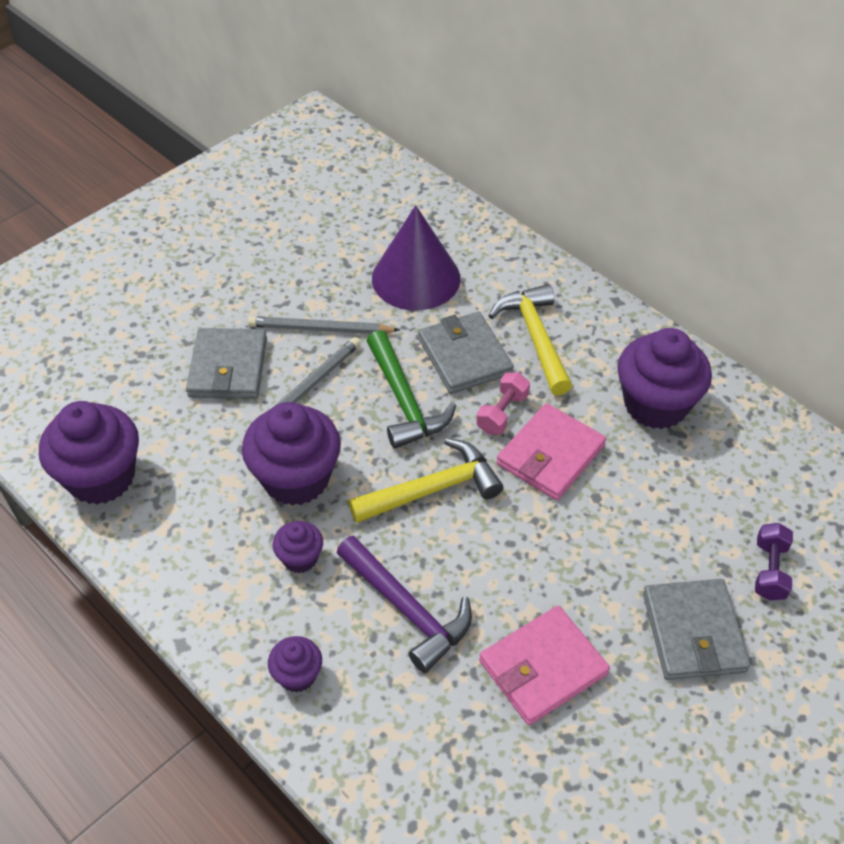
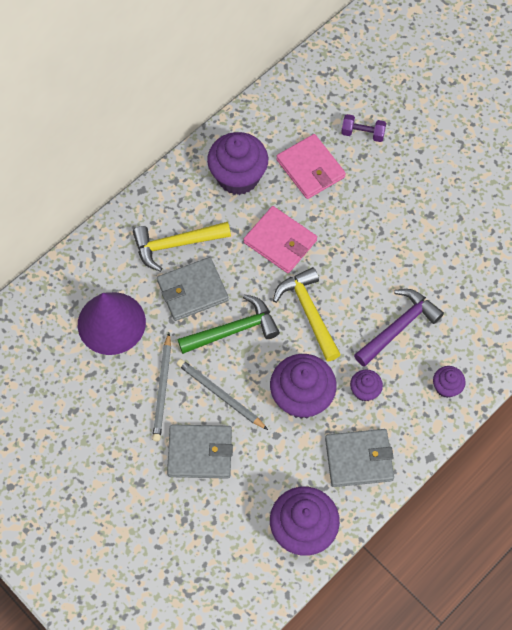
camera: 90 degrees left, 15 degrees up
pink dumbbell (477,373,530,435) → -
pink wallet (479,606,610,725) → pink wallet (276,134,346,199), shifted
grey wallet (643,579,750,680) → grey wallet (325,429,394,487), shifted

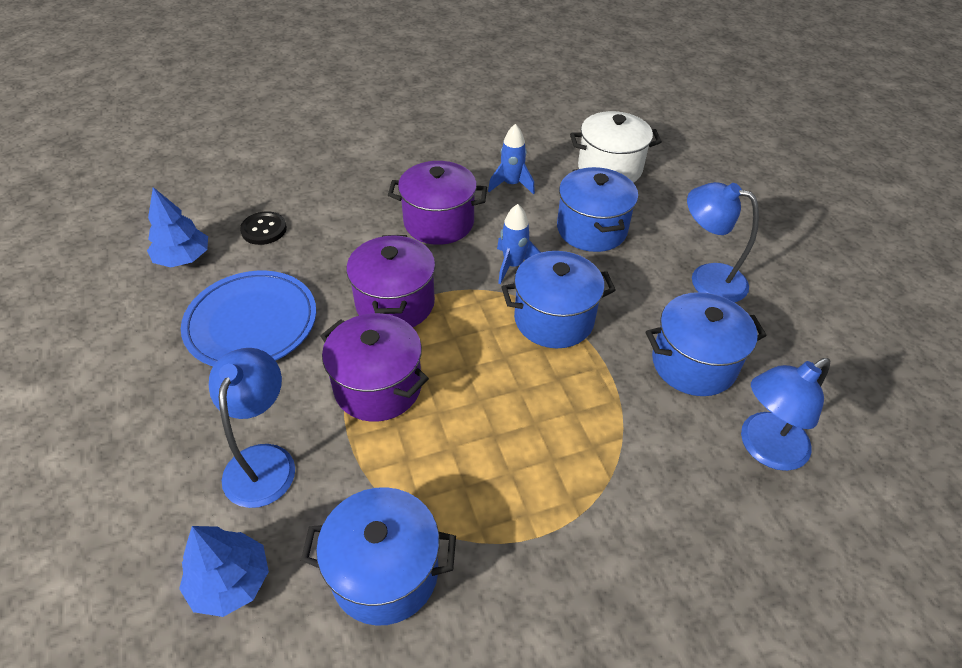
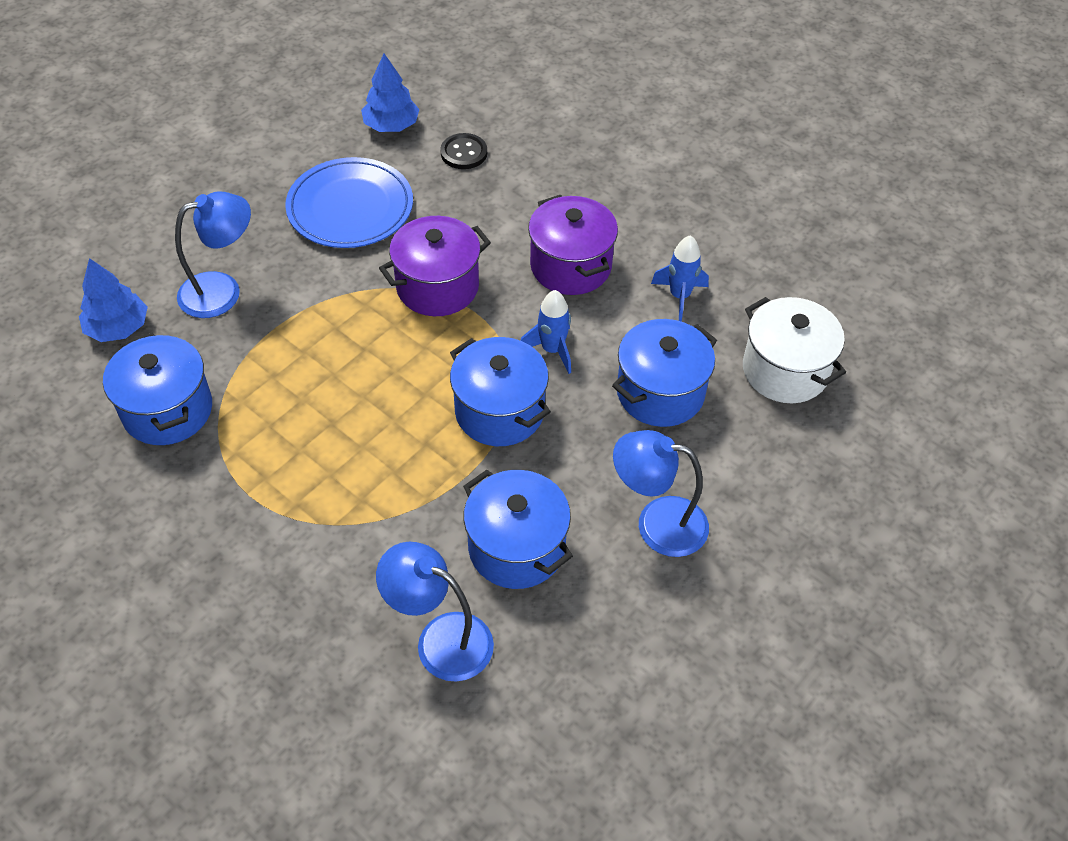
camera: 60 degrees right, 5 degrees up
purple pot (320,313,429,422) → -
blue lamp (687,182,759,302) → blue lamp (613,430,709,557), 75 degrees counterclockwise

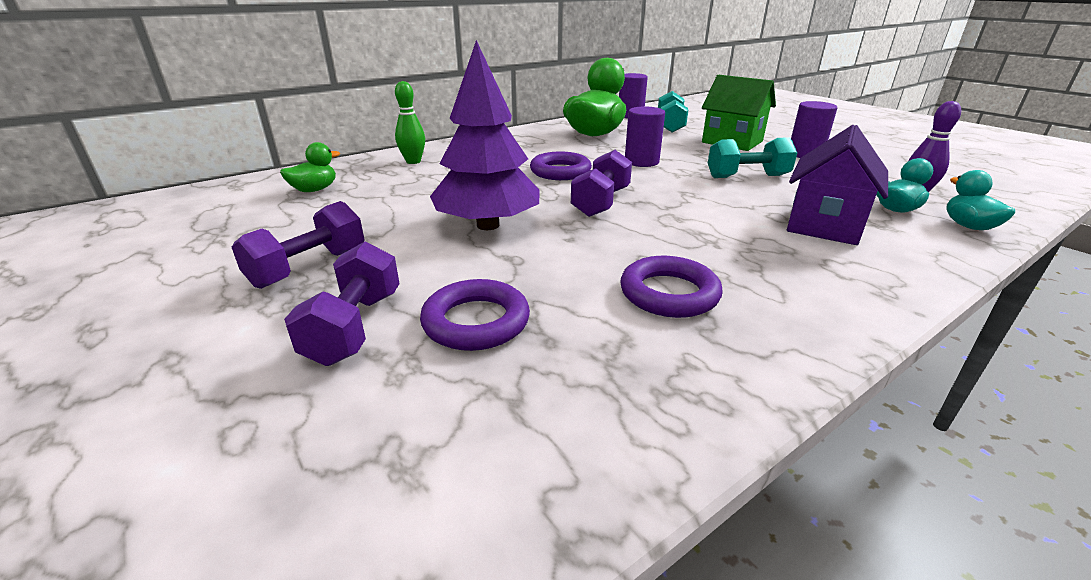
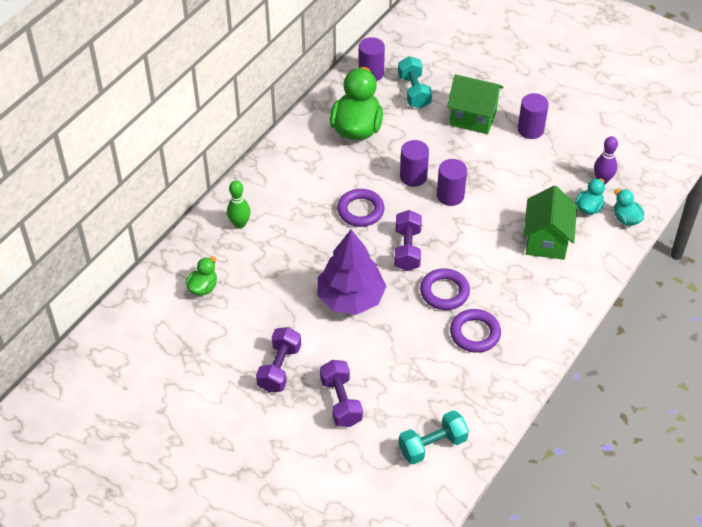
camera: 20 degrees left, 20 degrees up
- → purple cylinder (437,159,467,206)
purple ring (420,279,530,351) → purple ring (420,268,470,310), shifted
turquoise dumbbell (708,137,797,178) → turquoise dumbbell (399,410,469,464), shifted
purple house (787,125,888,245) → green house (523,186,577,260)

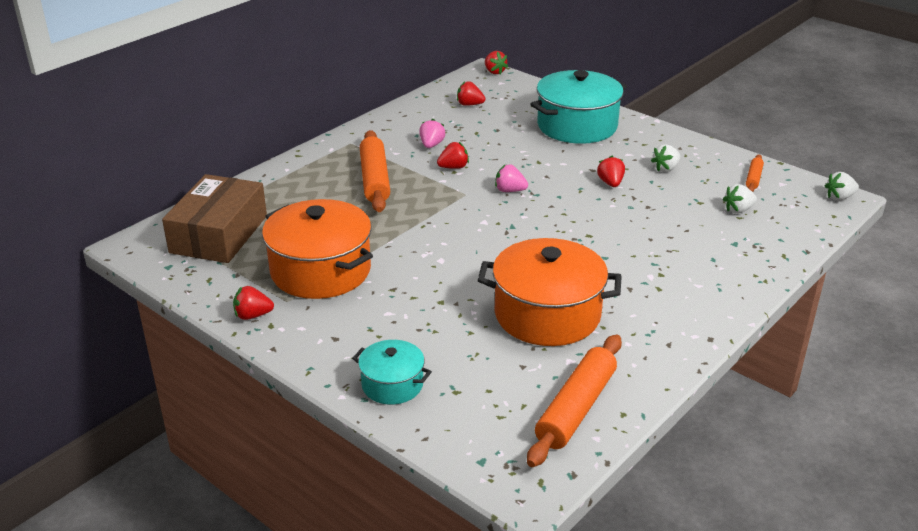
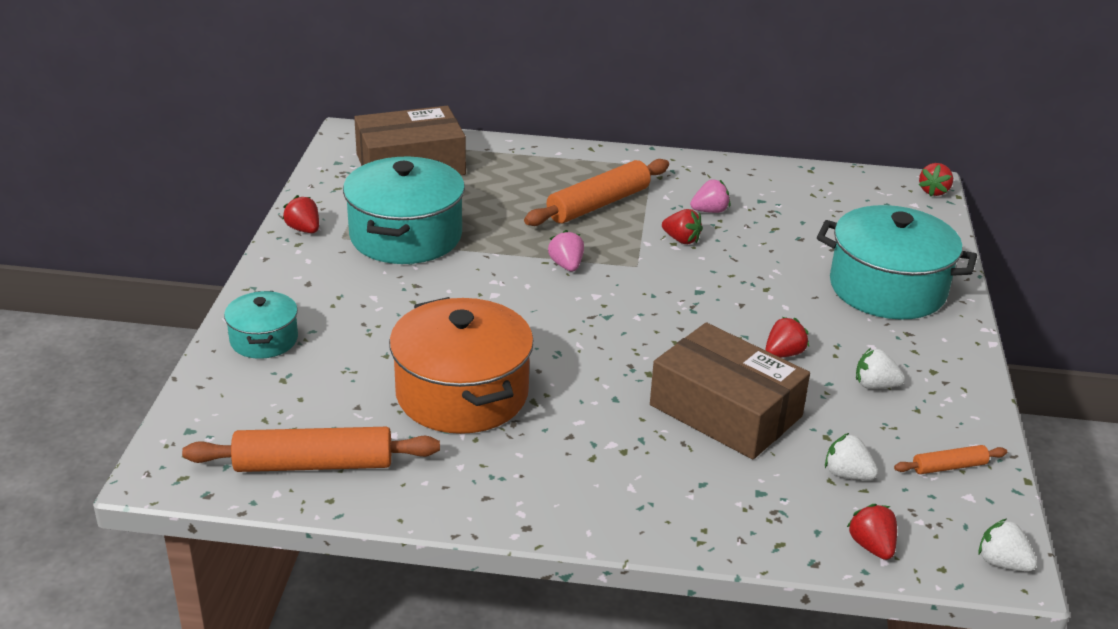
camera: 55 degrees right, 0 degrees up
- → brown box (650,322,810,460)
red strawberry (457,81,485,106) → red strawberry (847,504,897,560), shifted
pink strawberry (495,165,528,192) → pink strawberry (548,230,584,271), shifted
orange pot (262,199,373,299) → turquoise pot (343,157,465,264)

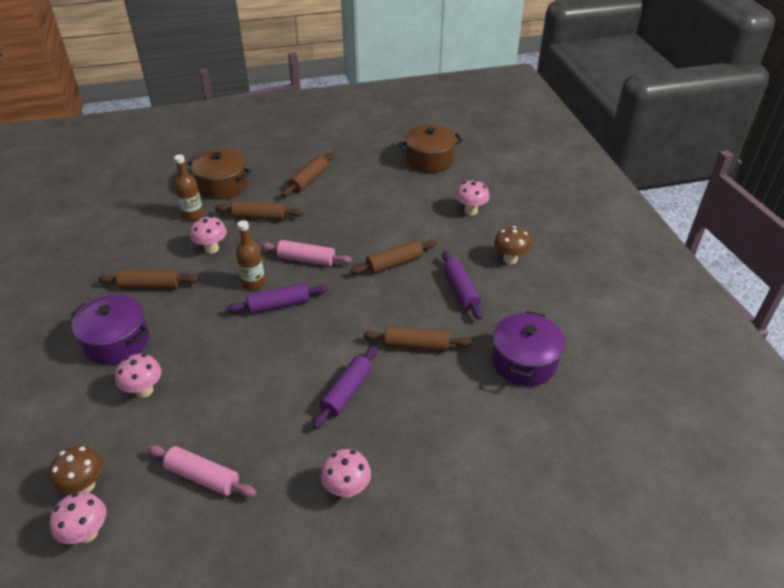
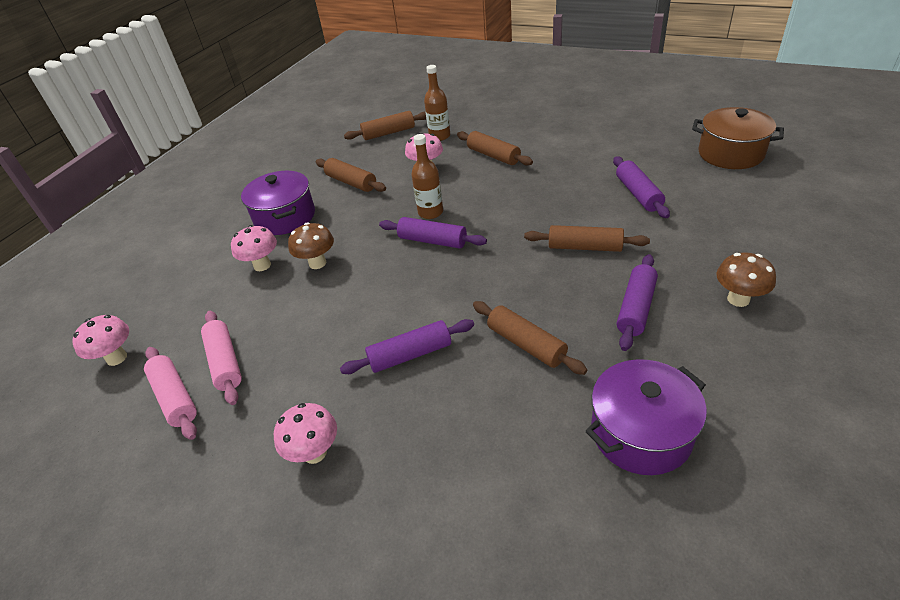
camera: 45 degrees right, 0 degrees up
brown pot (187,148,252,200) → -
pink mushroom (455,180,490,215) → -
- → purple rolling pin (613,156,670,218)
brown mushroom (49,446,103,493) → brown mushroom (288,222,334,269), shifted
pink rolling pin (260,240,352,266) → pink rolling pin (144,347,197,440), shifted
brown rolling pin (282,153,333,197) → brown rolling pin (344,111,426,140), shifted

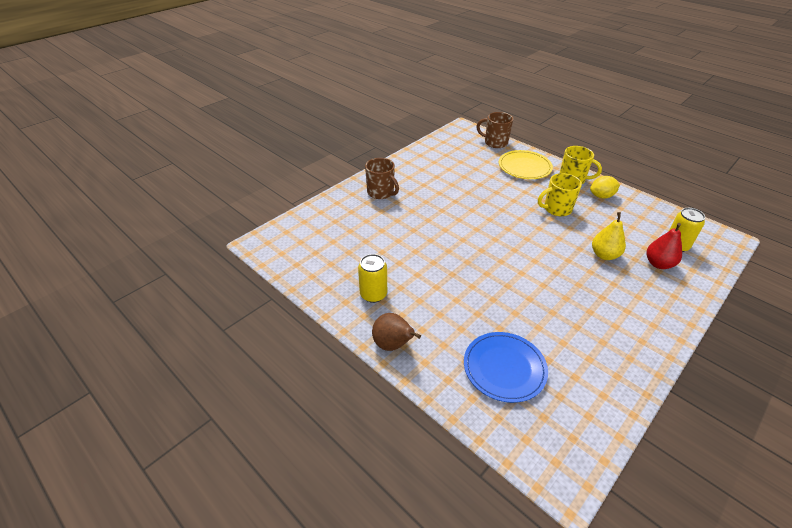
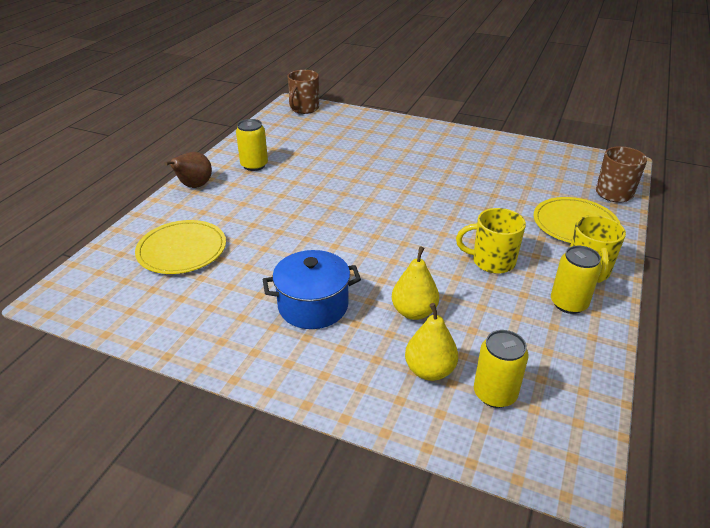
camera: 70 degrees right, 5 degrees down
- → blue pot (263,250,361,329)
brown mug (365,158,399,199) → brown mug (287,70,319,114), shifted
yellow lemon (590,176,620,199) → yellow can (551,246,602,314)
blue plate (464,332,548,403) → yellow plate (135,220,226,274)
red pear (647,223,682,269) → yellow pear (405,303,458,381)
yellow mug (538,173,582,216) → yellow mug (456,208,526,274), 45 degrees counterclockwise

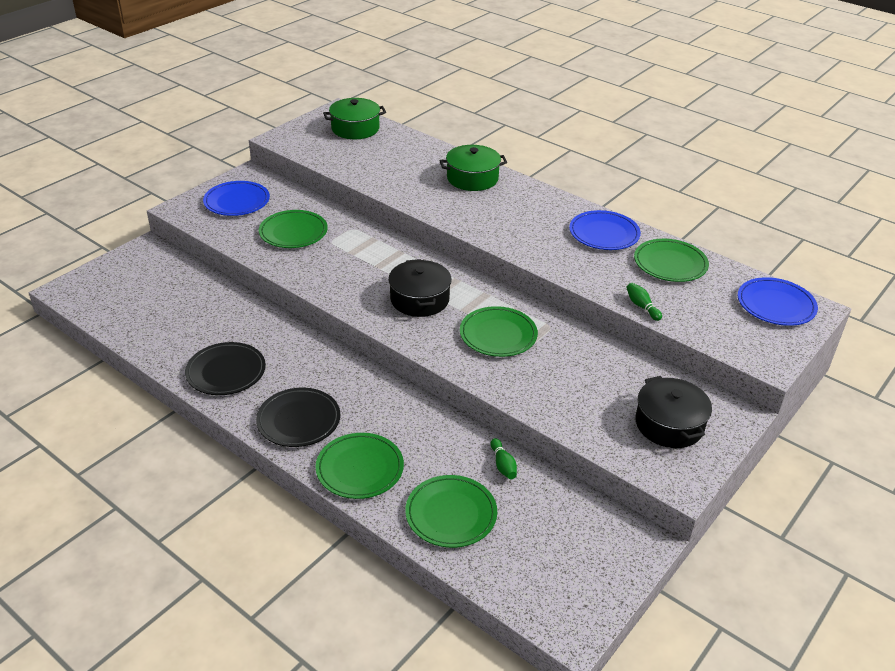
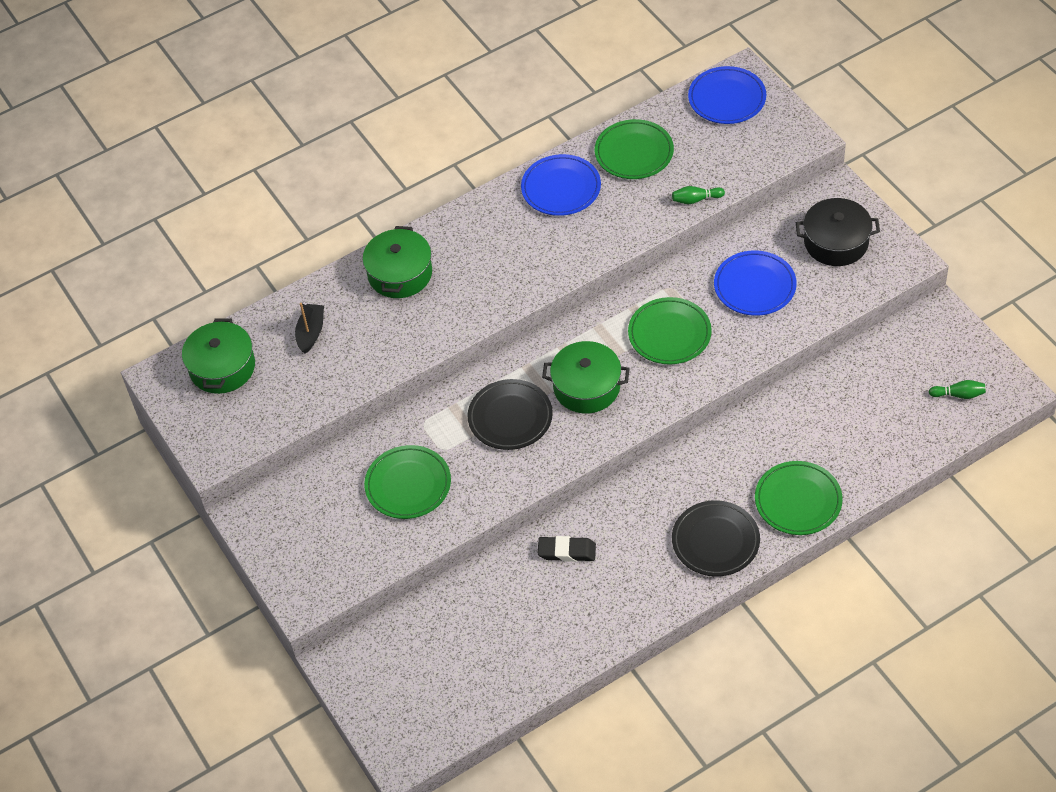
camera: 65 degrees left, 15 degrees up
green plate (405,475,497,548) → -
- → black boat (295,303,324,354)
- → black eraser (538,536,596,562)
black plate (185,342,266,395) → black plate (468,379,553,450), shifted
blue plate (203,181,270,216) → blue plate (714,250,797,316), shifted
green bowling pin (490,438,517,479) → green bowling pin (929,380,986,399), shifted
black pot (388,259,452,317) → green pot (542,341,630,414)

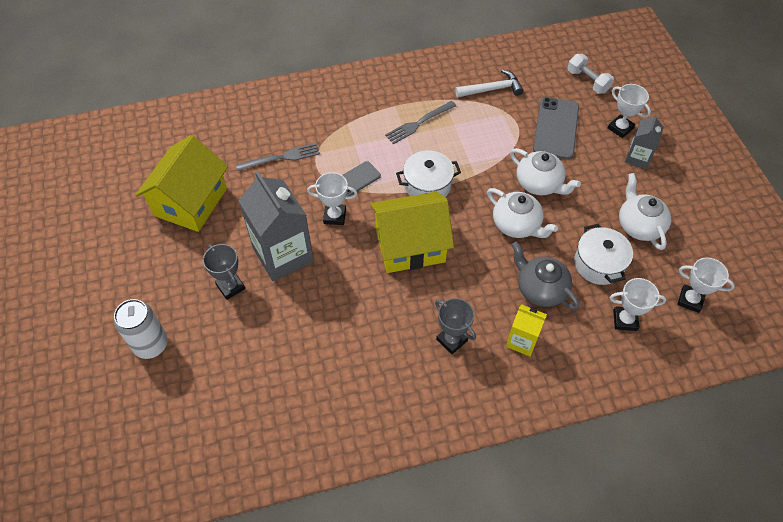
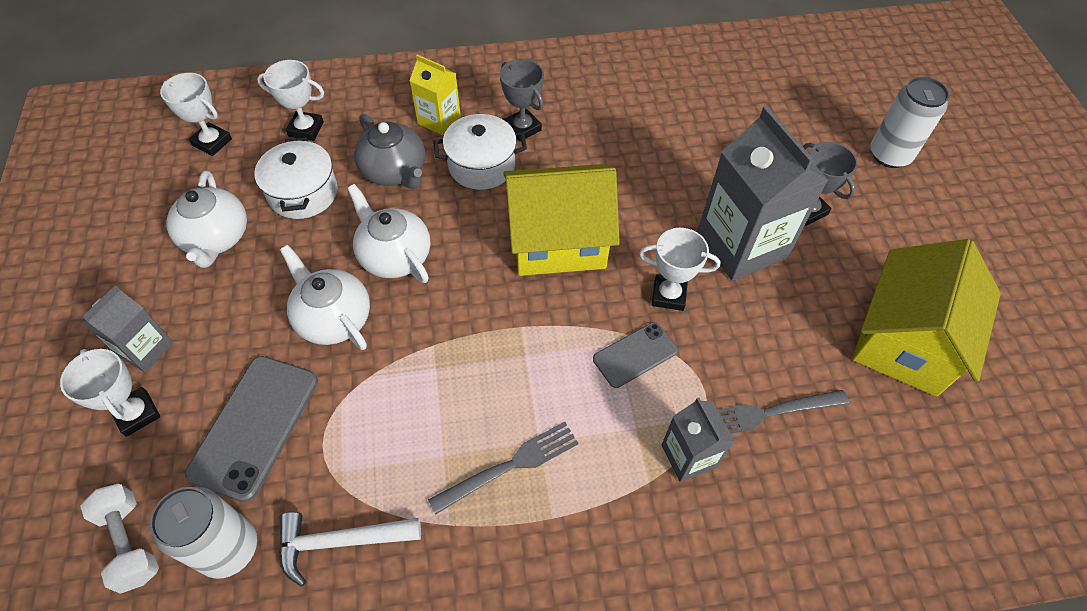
camera: 175 degrees left, 0 degrees up
- → white can (150,487,257,579)
- → grey carton (662,398,734,482)
white pot (396,150,461,197) → white pot (433,114,527,190), shifted

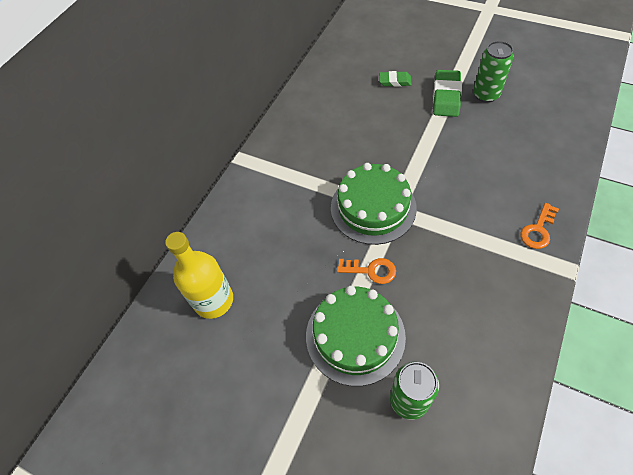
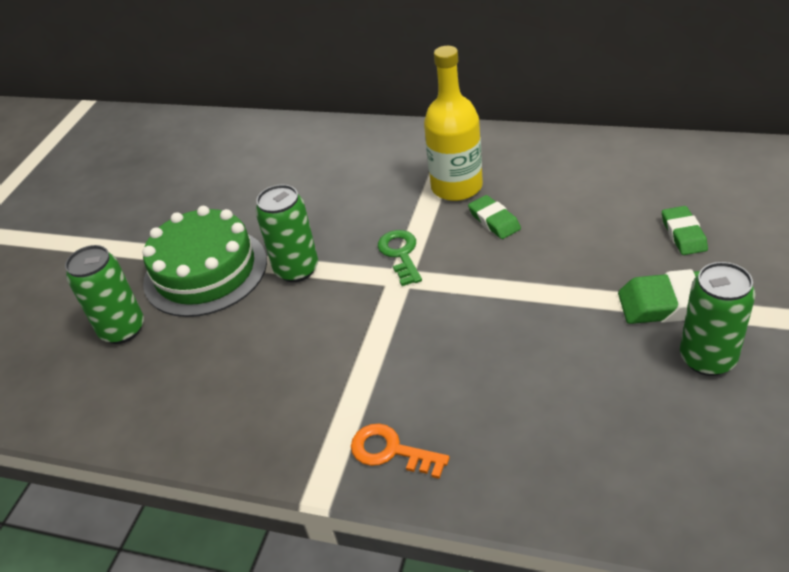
camera: 80 degrees right, 15 degrees down
- → green eraser (468,195,521,239)
yellow bottle (165,232,233,319) → yellow bottle (424,46,483,201), shifted
green cake (331,163,417,245) → green key (378,230,422,286)
orange key (337,258,396,284) → green can (255,184,318,282)

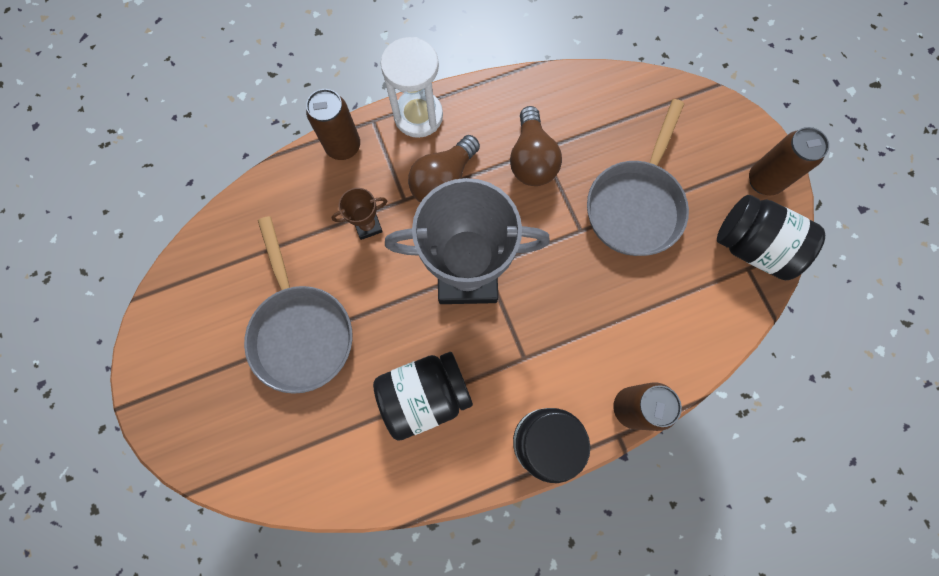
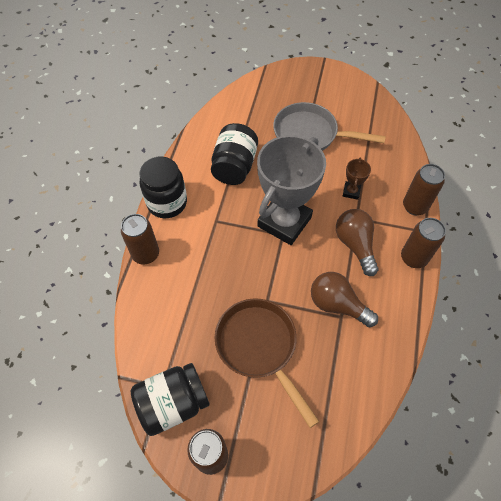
camera: 125 degrees right, 15 degrees down
white hourglass (381,37,443,138) → brown can (401,218,446,268)
grey pan (587,99,689,256) → brown pan (215,298,320,428)

